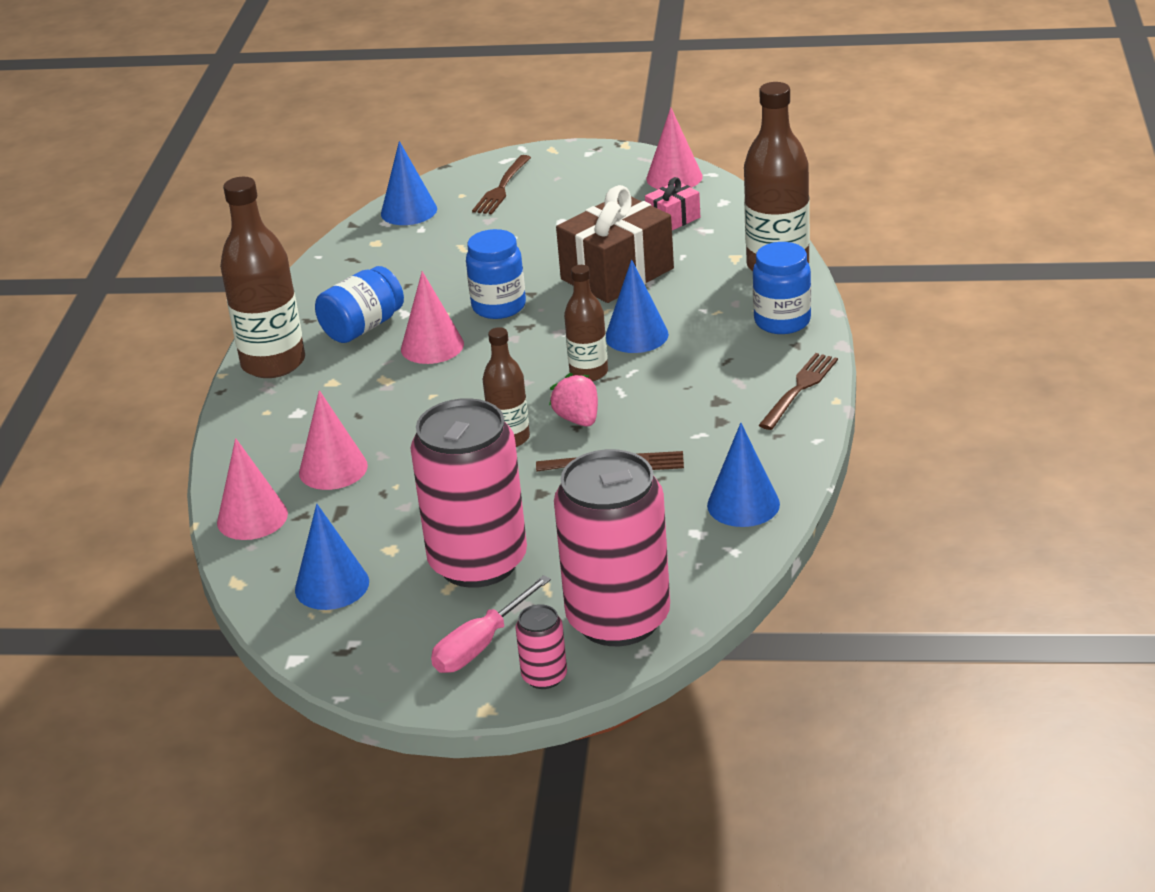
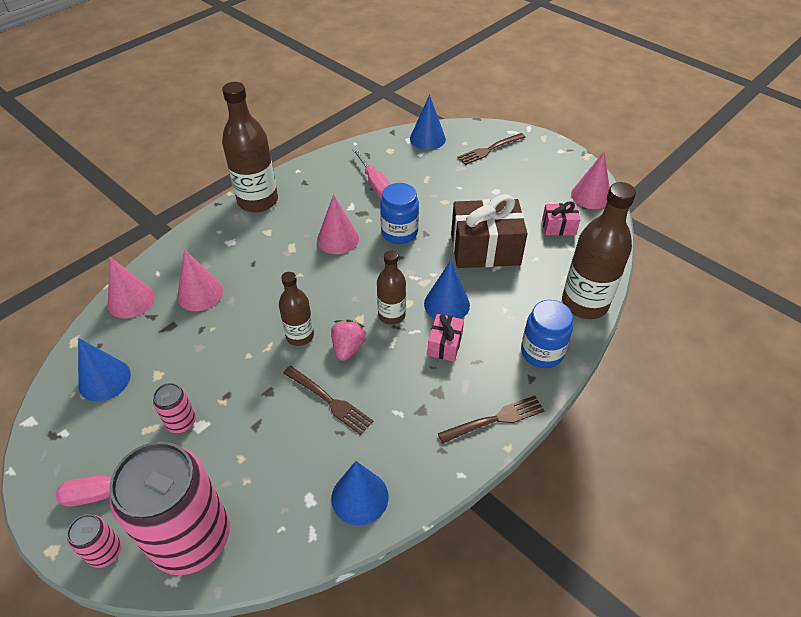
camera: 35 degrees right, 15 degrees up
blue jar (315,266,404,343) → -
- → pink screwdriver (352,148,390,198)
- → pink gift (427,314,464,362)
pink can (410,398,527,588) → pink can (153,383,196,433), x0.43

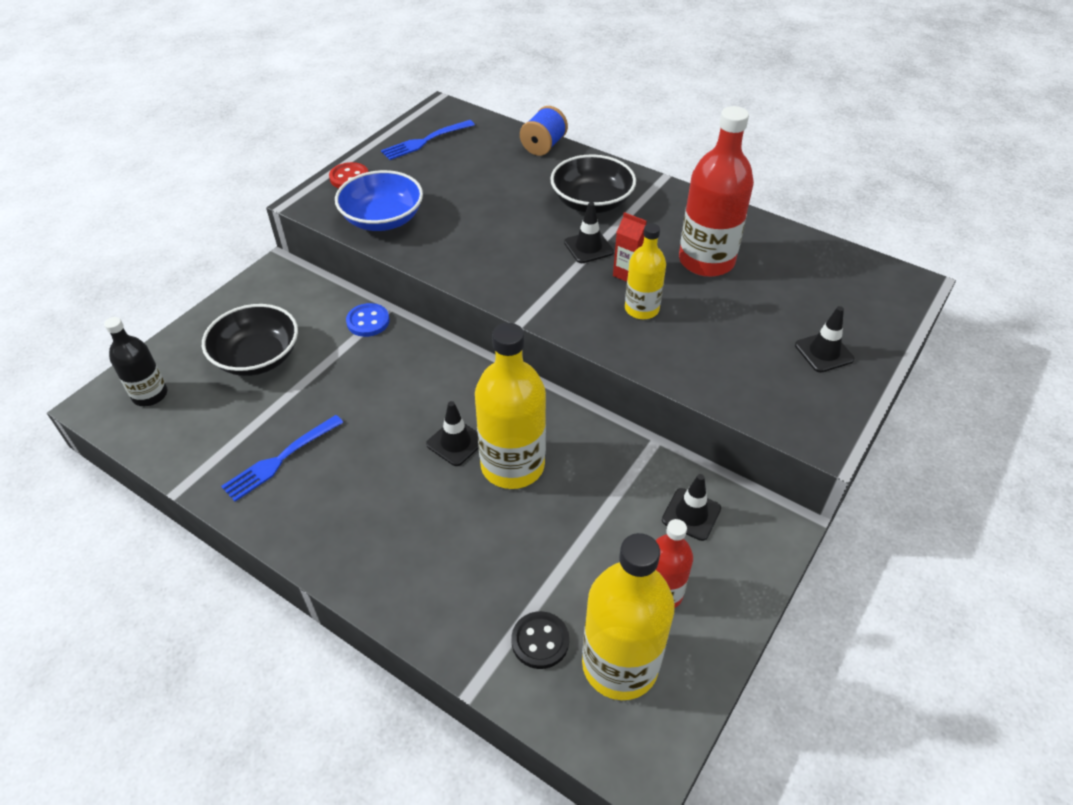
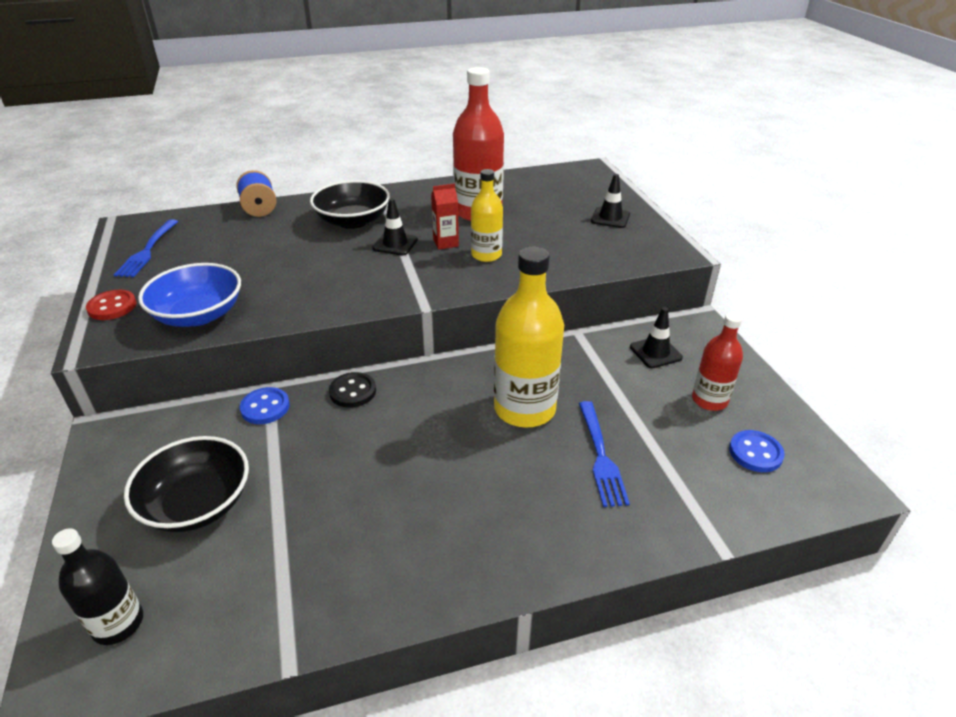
camera: 50 degrees left, 10 degrees down
black traffic cone (426,401,479,466) → -
blue fork (221,415,344,502) → blue fork (579,401,630,507), shifted
black button (511,611,569,669) → black button (329,372,376,408), shifted
yellow bottle (582,533,675,700) → blue button (729,430,785,472)

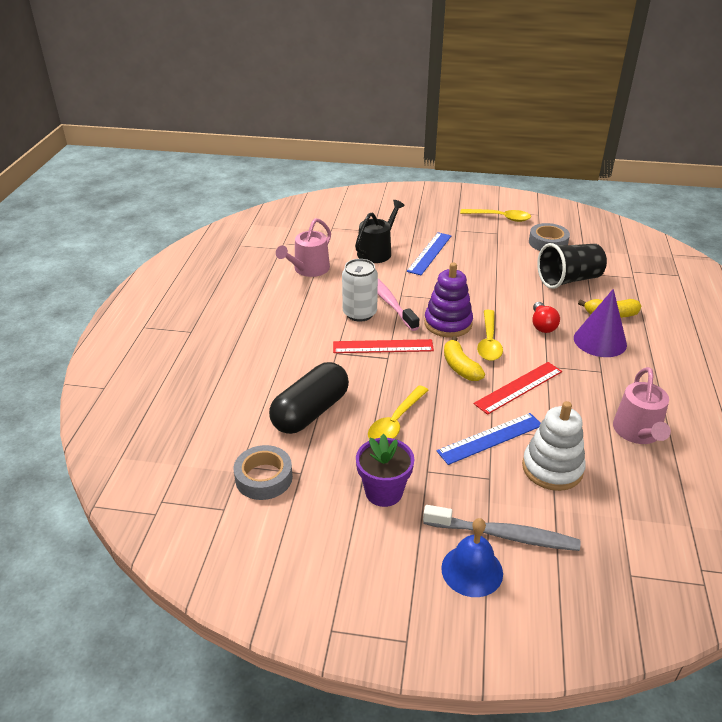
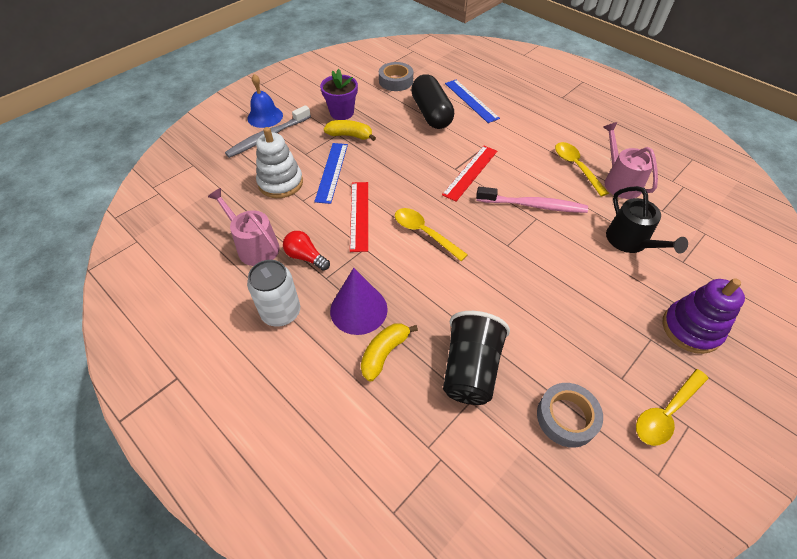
camera: 125 degrees right, 15 degrees up
white can (342,259,378,322) → white can (247,260,300,327), shifted
yellow spoon (368,385,428,439) → yellow spoon (555,142,609,196), shifted
blue ruler (407,232,452,275) → blue ruler (445,80,500,123), shifted
purple stacking toy (424,263,473,337) → purple stacking toy (662,278,745,354), shifted
yellow banana (444,336,485,381) → yellow banana (324,120,376,141), shifted
red light bulb (533,302,560,333) → red light bulb (283,231,330,271), shifted

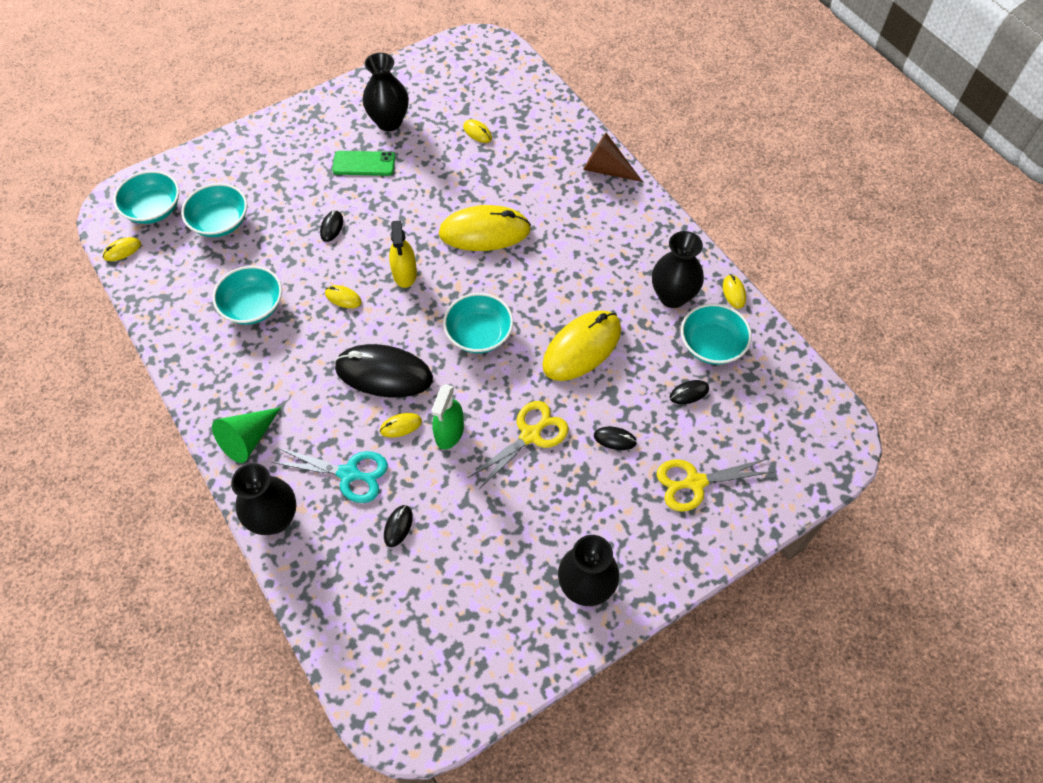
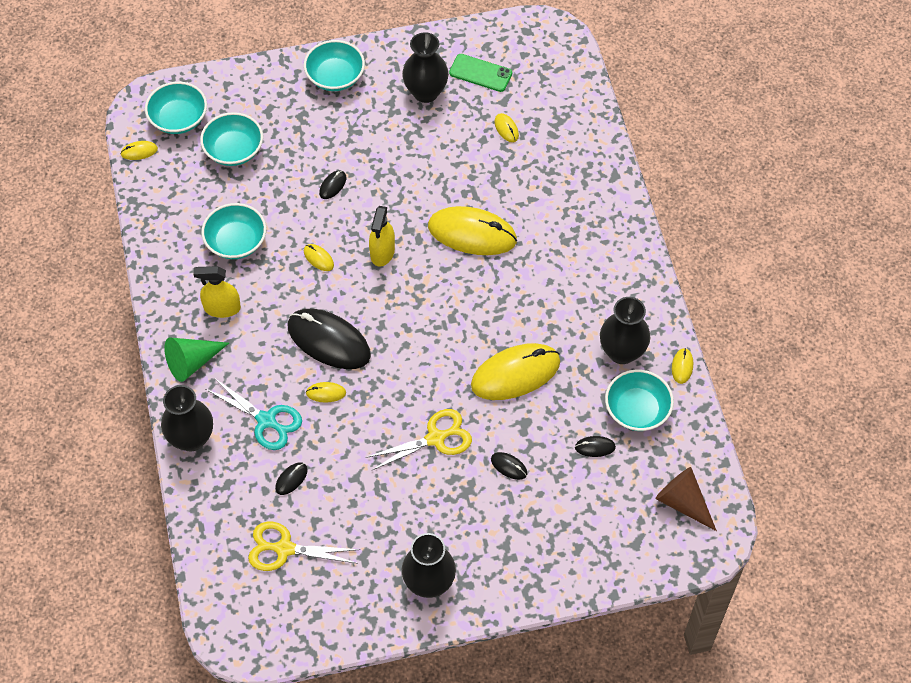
camera: 20 degrees right, 0 degrees up
green spray bottle (431,384,464,449) → -
- → yellow spray bottle (193,266,241,318)
green phone (332,151,395,176) → green phone (449,54,512,92), shifted
turquoise bowl (443,293,513,353) → turquoise bowl (304,40,365,91), shifted
brown cone (583,133,643,182) → brown cone (655,467,717,531), shifted
yellow scissors (657,458,773,512) → yellow scissors (248,522,360,571), shifted

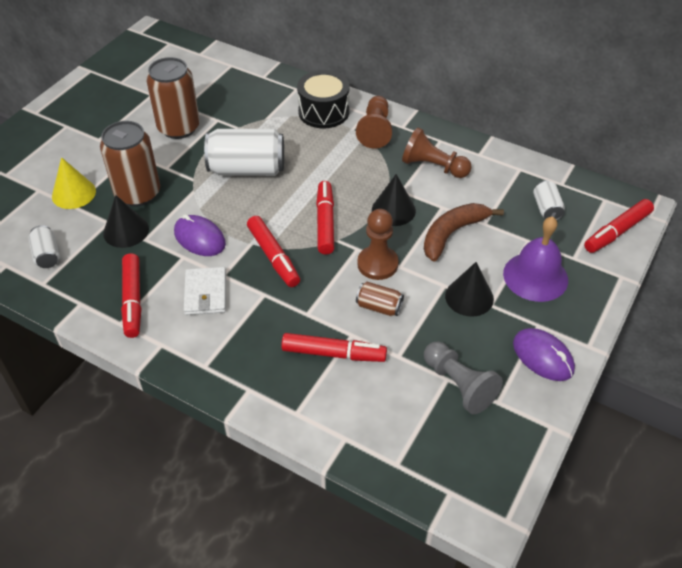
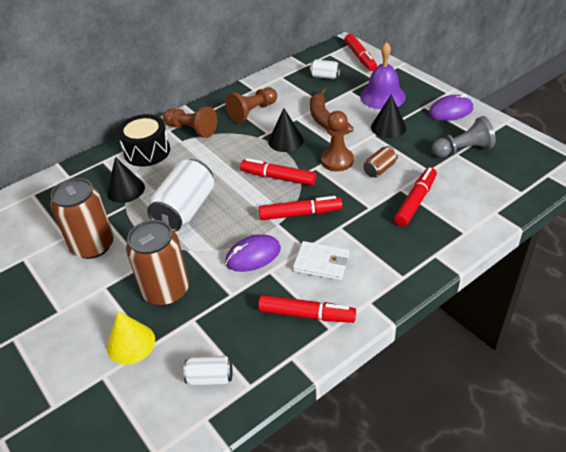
camera: 65 degrees left, 5 degrees down
black cone (103,195,149,248) → black cone (107,157,145,203), shifted

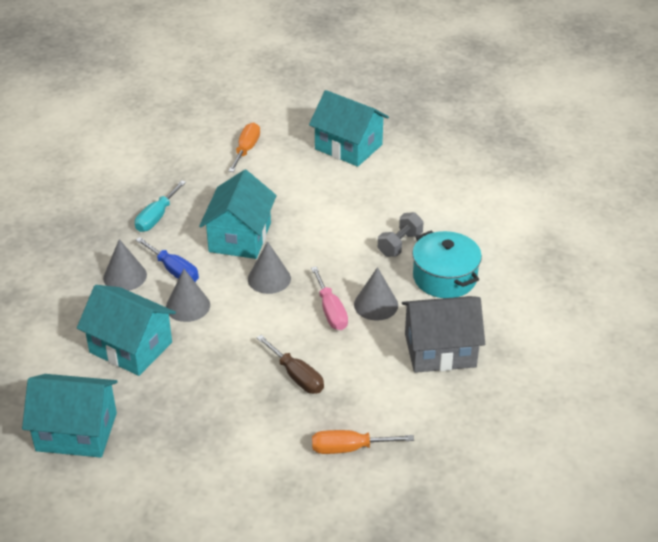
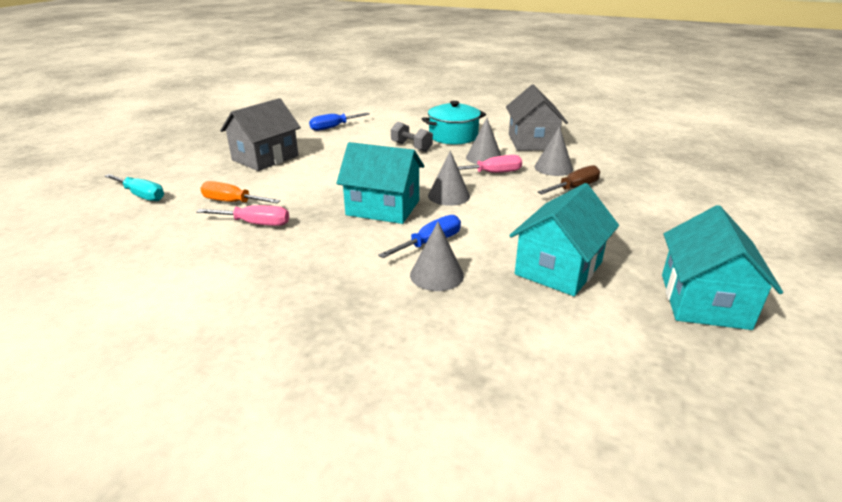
camera: 85 degrees left, 10 degrees down
orange screwdriver (312,430,414,454) → -
- → pink screwdriver (196,205,289,226)
- → blue screwdriver (309,113,370,131)
turquoise screwdriver (135,180,186,232) → turquoise screwdriver (105,174,164,201), shifted
grey cone (166,269,210,322) → grey cone (535,126,573,176), shifted
turquoise house (309,90,389,167) → grey house (220,98,301,171)

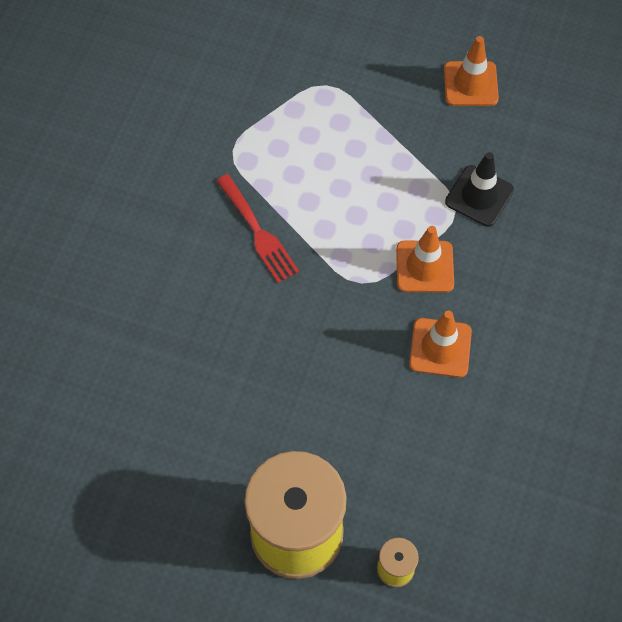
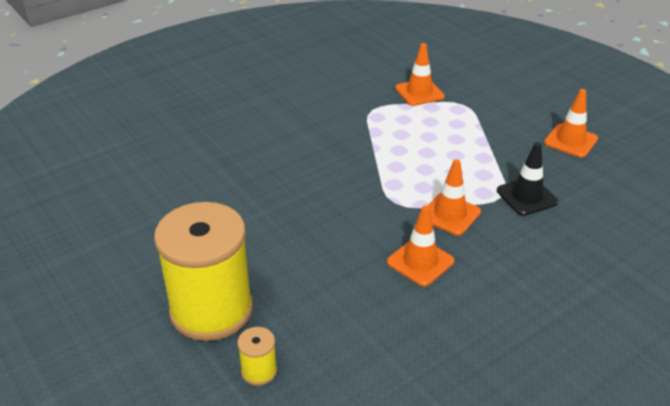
camera: 35 degrees right, 25 degrees down
red fork (216,174,299,283) → -
- → orange traffic cone (395,43,445,106)

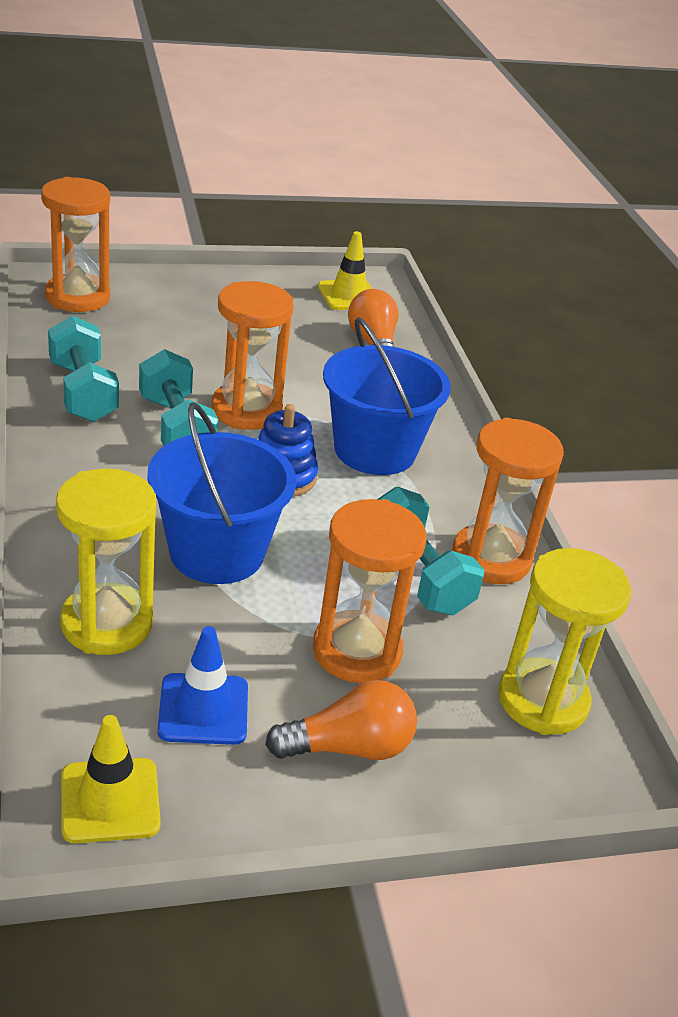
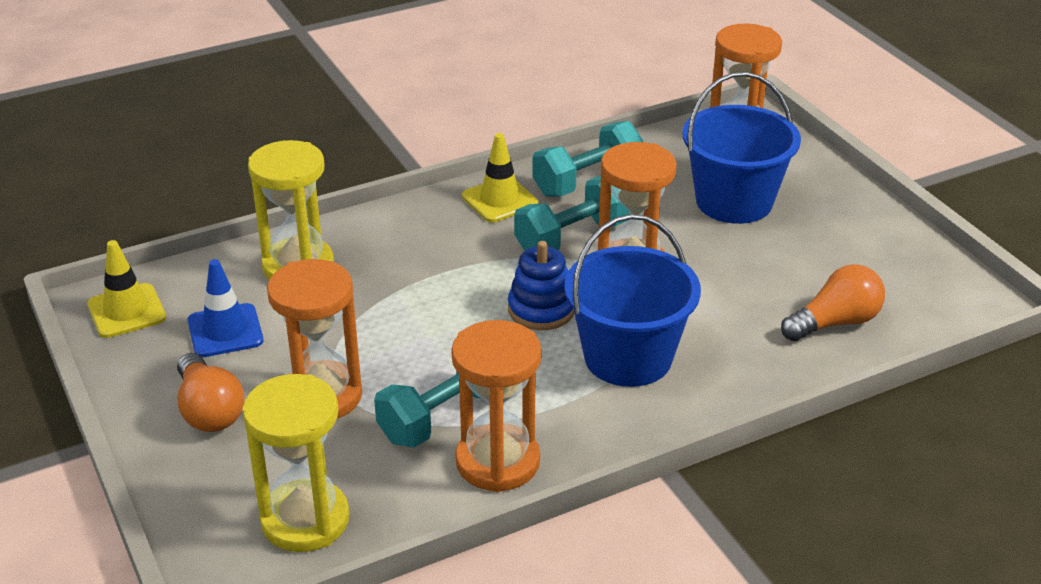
camera: 80 degrees right, 0 degrees up
blue bucket (147,402,296,584) → blue bucket (682,72,801,224), shifted
yellow traffic cone (318,231,372,310) → yellow traffic cone (462,133,538,222), shifted

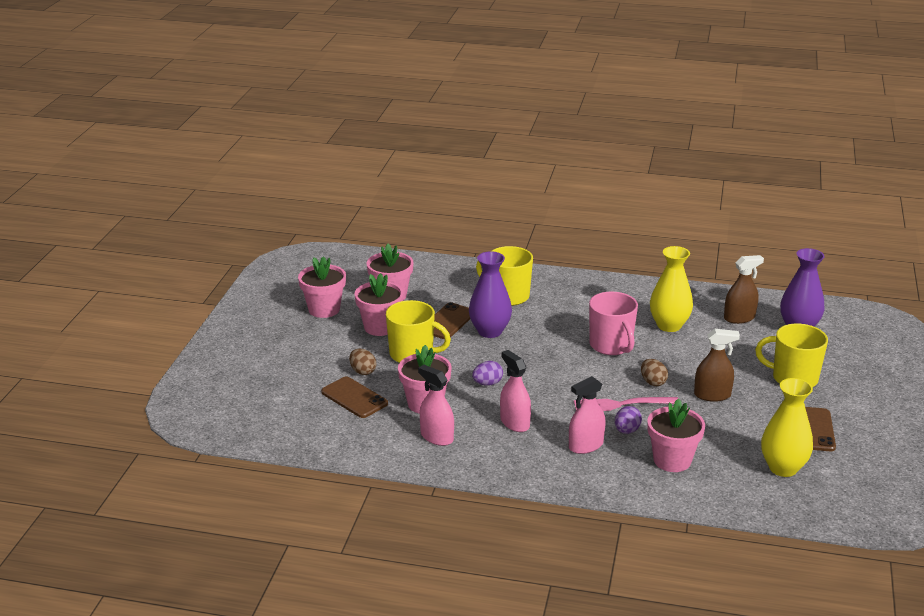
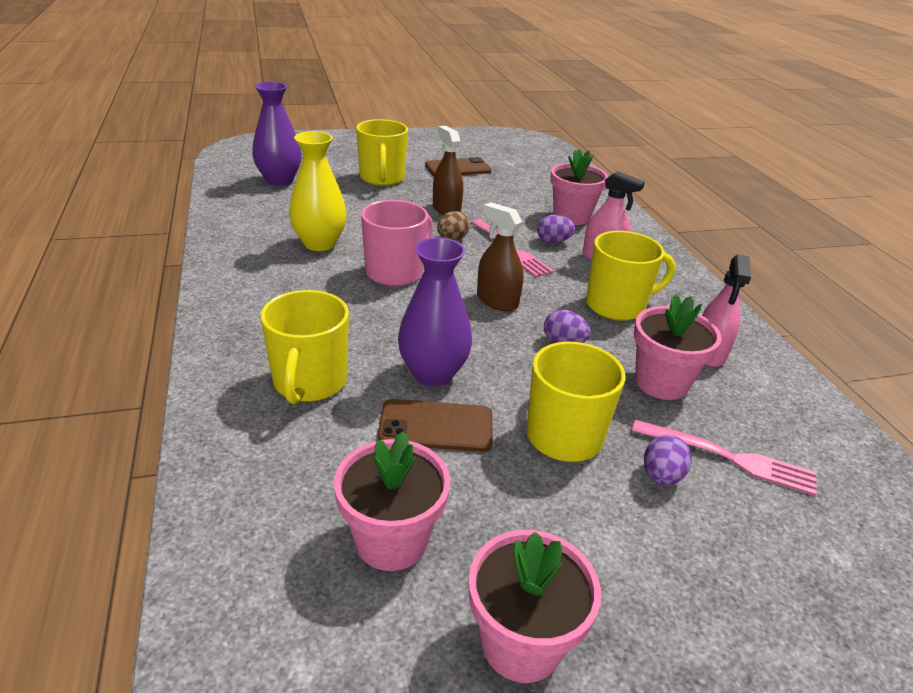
camera: 120 degrees left, 5 degrees up
pink flower pot (355,273,403,336) → -
yellow vase (761,378,813,477) → -
brown spray bottle (724,255,764,324) → brown spray bottle (477,202,523,311), shifted
brown phone (321,376,388,418) → pink fork (632,420,817,496)
pink spray bottle (500,350,531,432) → yellow mug (586,231,675,321)
brown egg (349,349,376,375) → purple egg (644,435,692,486)

